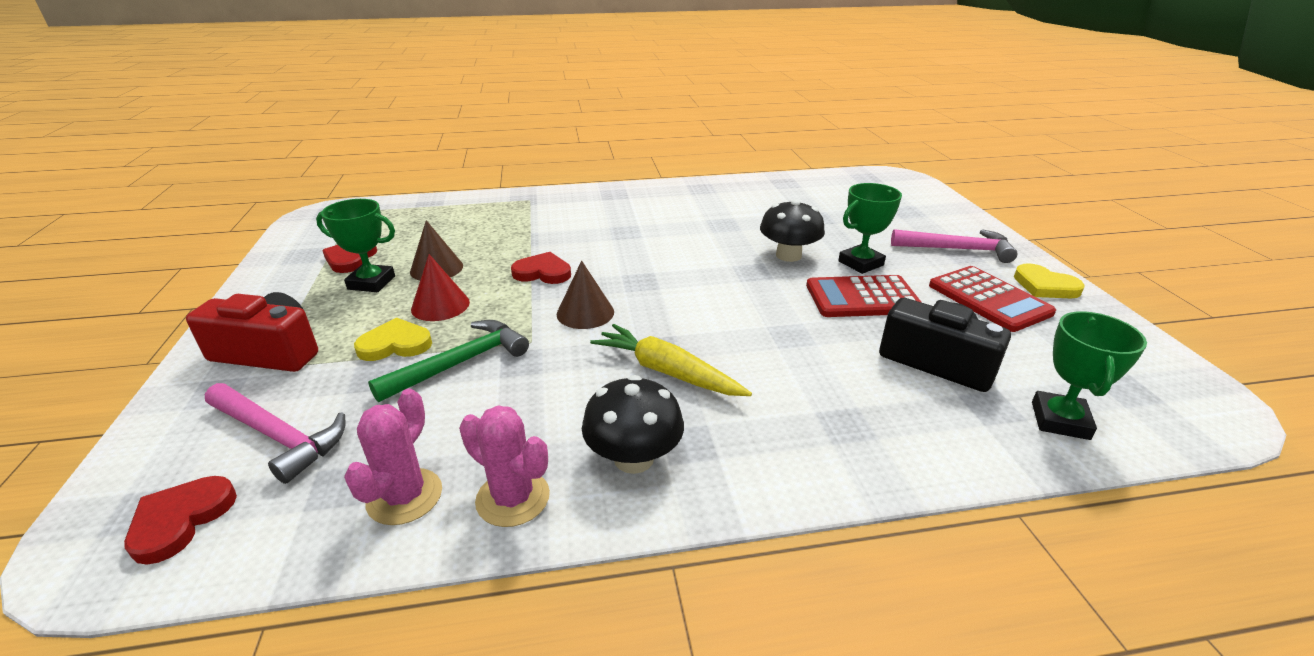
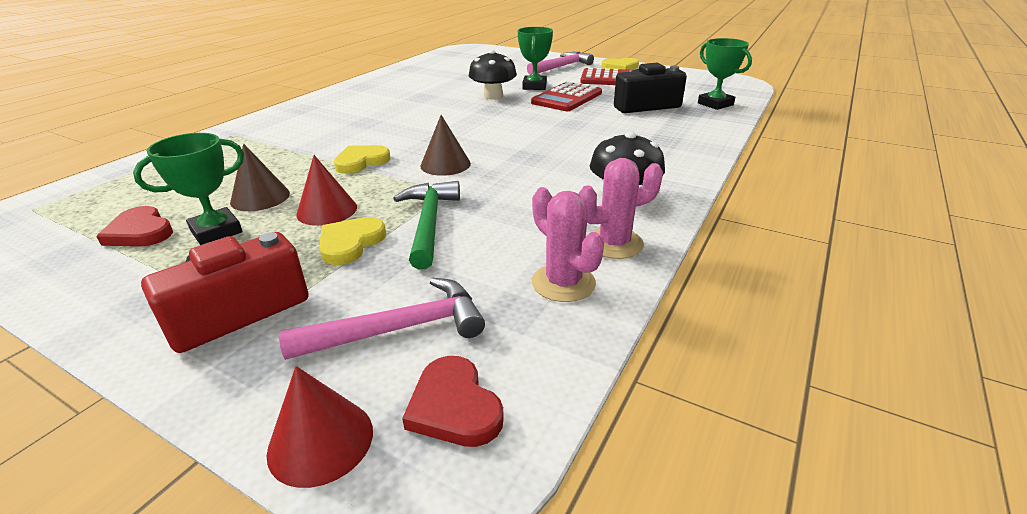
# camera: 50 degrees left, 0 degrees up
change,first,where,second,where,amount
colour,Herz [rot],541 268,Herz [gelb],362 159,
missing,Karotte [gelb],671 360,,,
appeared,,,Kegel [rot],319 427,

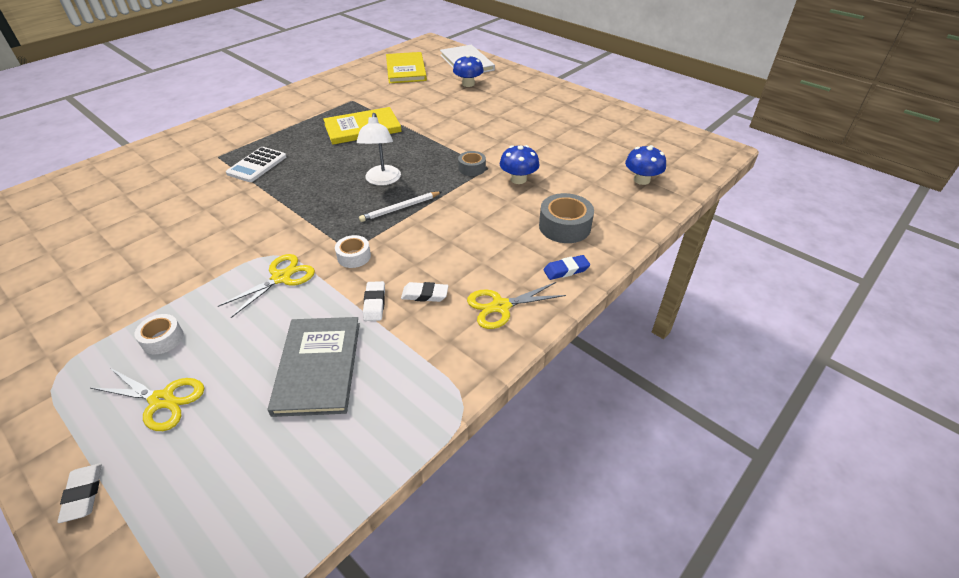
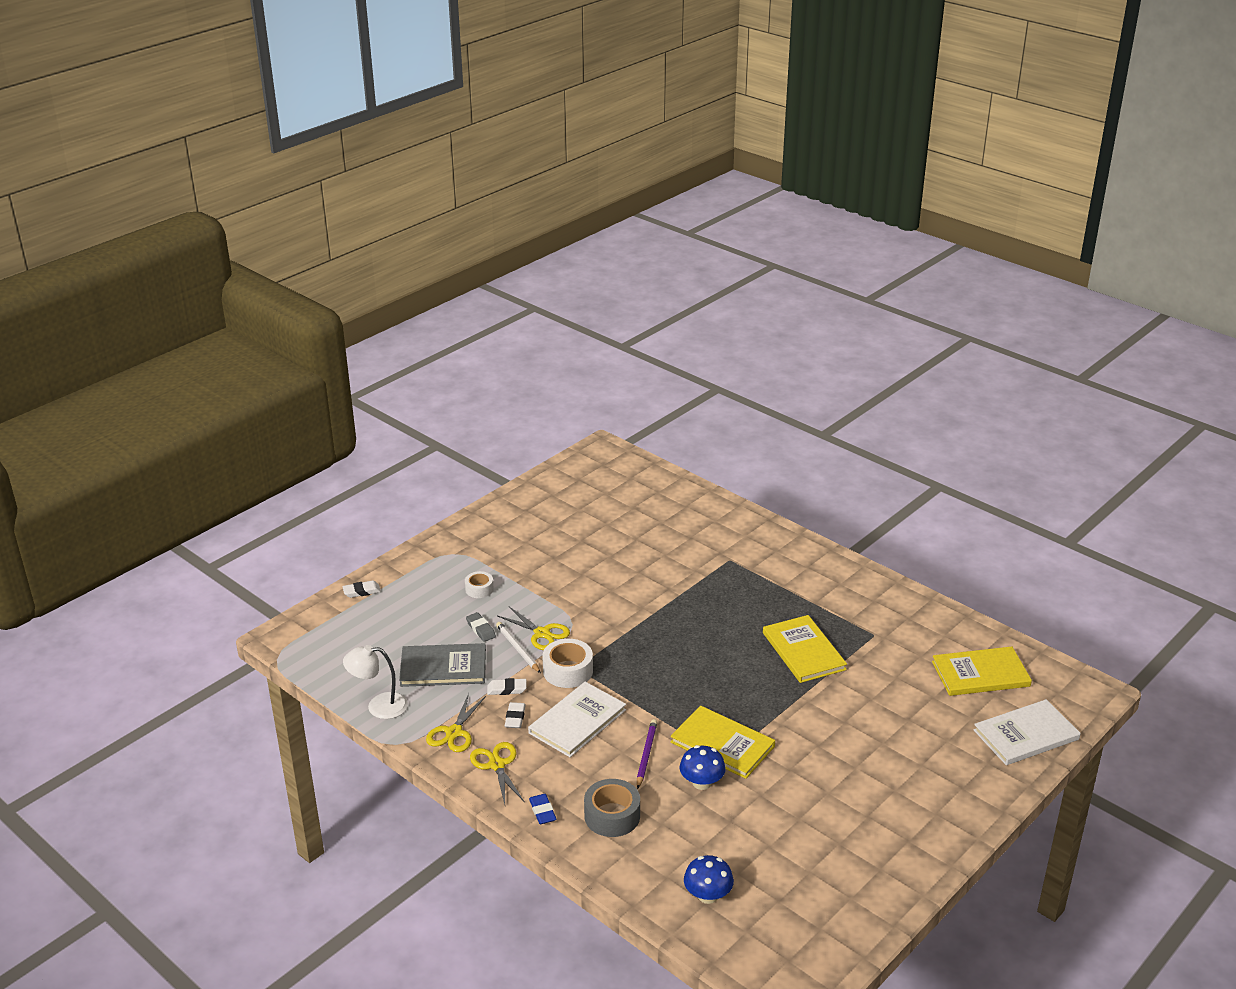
# camera: 90 degrees right, 10 degrees down
change,first,where,second,where,amount
missing,Pilz [blau],468 71,,,
relocated,Lampe [weiß],378 149,,375 682,
missing,Taschenrechner [weiß],256 164,,,
exchanged,Klebeband [grau],472 163,Buch [gelb],722 742,
relocated,Bleistift [weiß],400 207,,518 647,
size,Klebeband [weiß],353 251,,567 663,x1.66
relocated,Schere [gelb],147 399,,456 722,
appeared,,,Radiergummi [grau],481 627,
appeared,,,Buch [weiß],577 719,
appeared,,,Bleistift [lila],647 754,

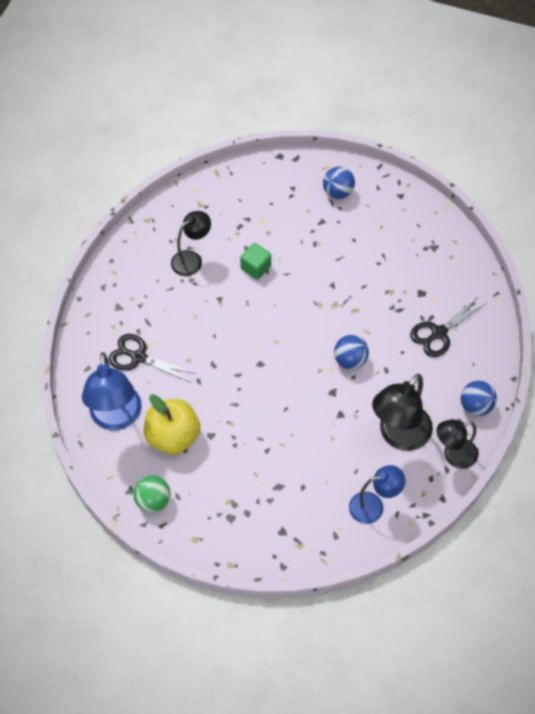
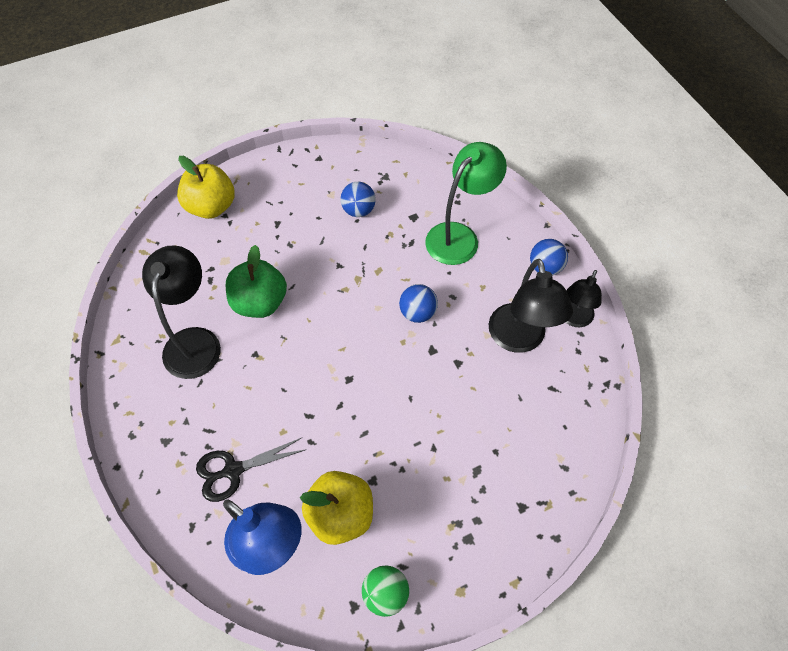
# camera: 45 degrees left, 0 degrees up
change,first,where,second,where,amount
relocated,Ball [blau],339 183,,358 199,
size,Lampe [schwarz],191 243,,181 312,x1.58
exchanged,Kubus [grün],255 261,Apfel [grün],256 281,
exchanged,Schere [schwarz],448 326,Lampe [grün],466 203,
missing,Lampe [blau],377 494,,,
appeared,,,Apfel [gelb],206 187,

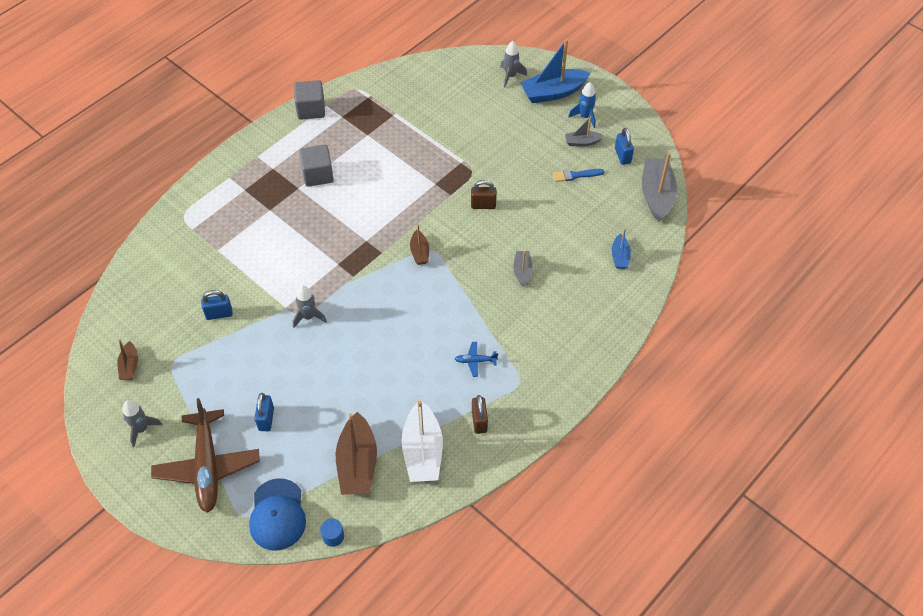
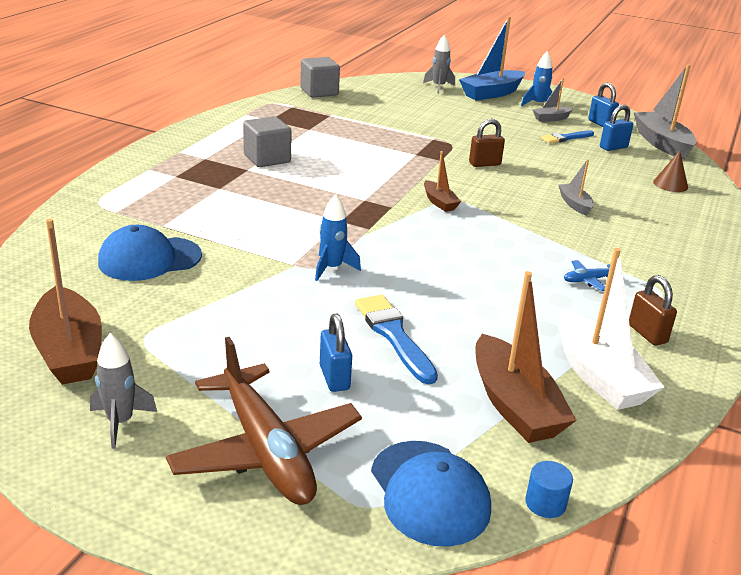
# camera: 20 degrees left, 25 degrees down
change,first,where,second,where,amount
relocated,Kubus [grau],309 100,,320 77,
exchanged,Boot [blau],621 248,Kegel [braun],670 171,
colour,Rakete [grau],310 307,Rakete [blau],338 237,
relocated,Vorhängeschloss [blau],217 305,,616 128,
size,Boot [braun],127 359,,65 302,x1.91
appeared,,,Kappe [blau],150 253,
appeared,,,Pinsel [blau],396 339,

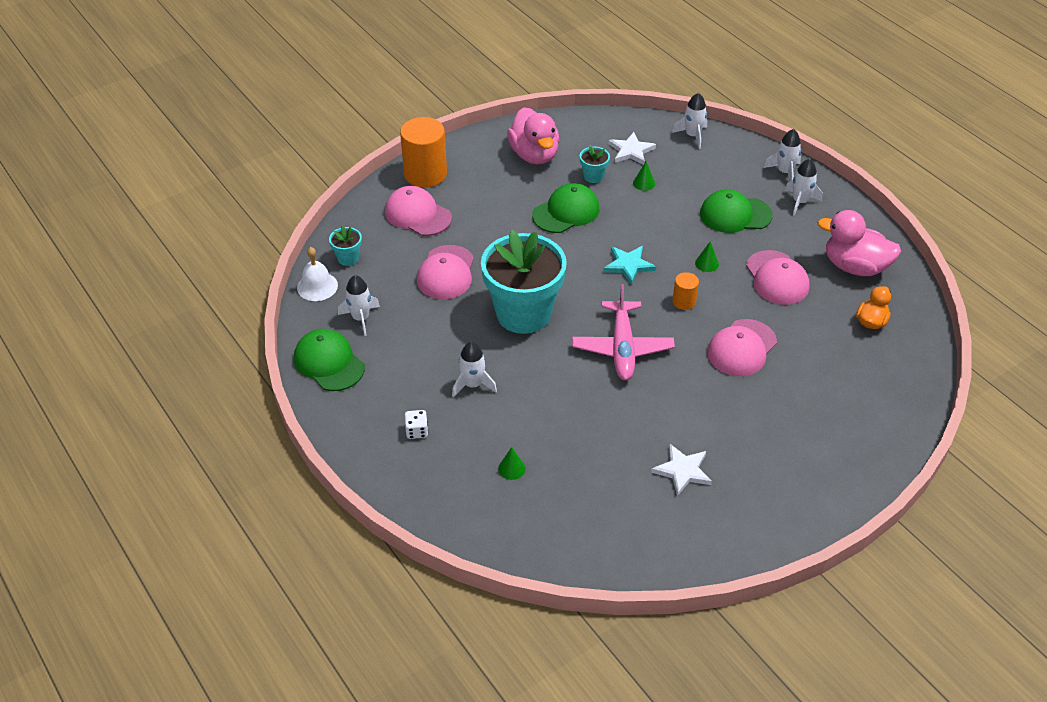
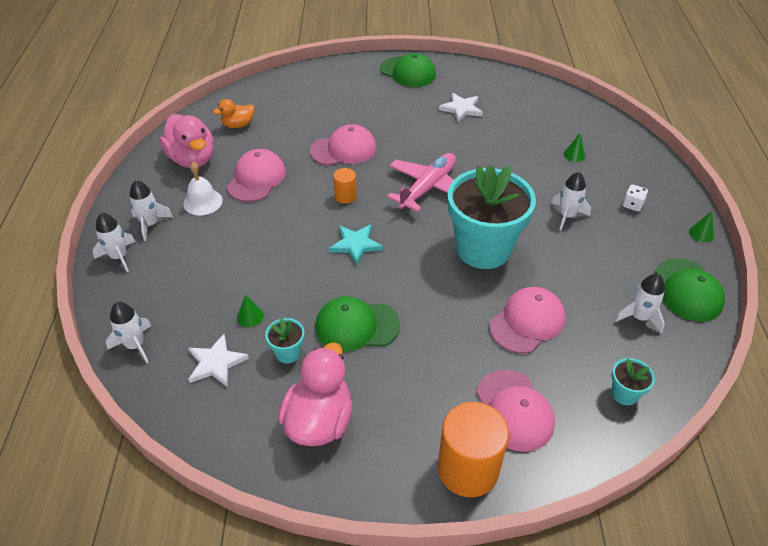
# camera: 145 degrees left, 0 degrees up
change,first,where,second,where,amount
relocated,Kappe [grün],736 211,,408 70,
relocated,Kegel [grün],707 256,,701 226,
relocated,Glocke [weiß],317 274,,203 188,

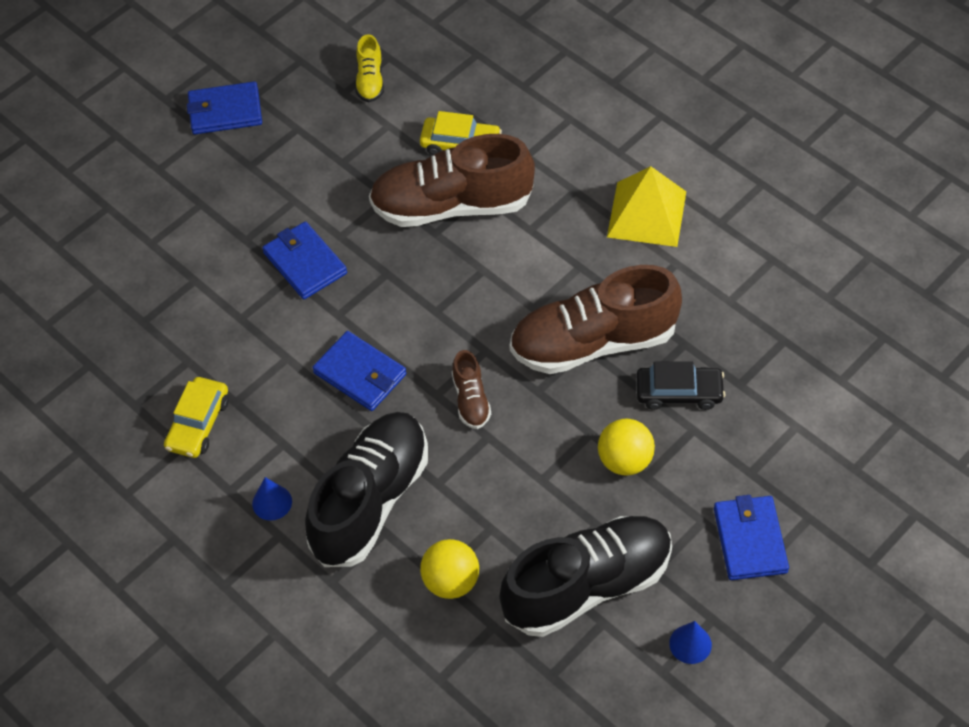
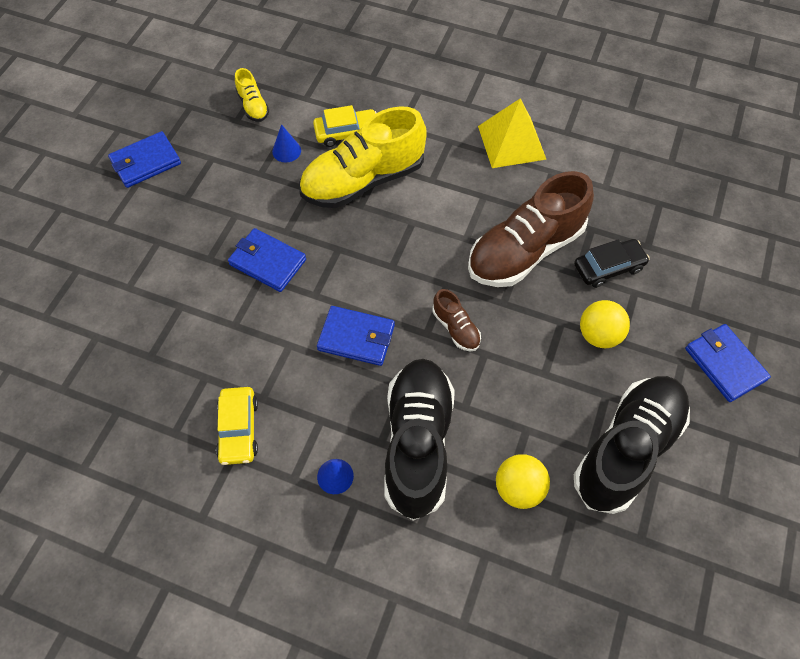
# camera: 25 degrees left, 5 degrees up
change,first,where,second,where,amount
colour,Schuh [braun],452 180,Schuh [gelb],363 157,
relocated,Kegel [blau],690 642,,286 143,

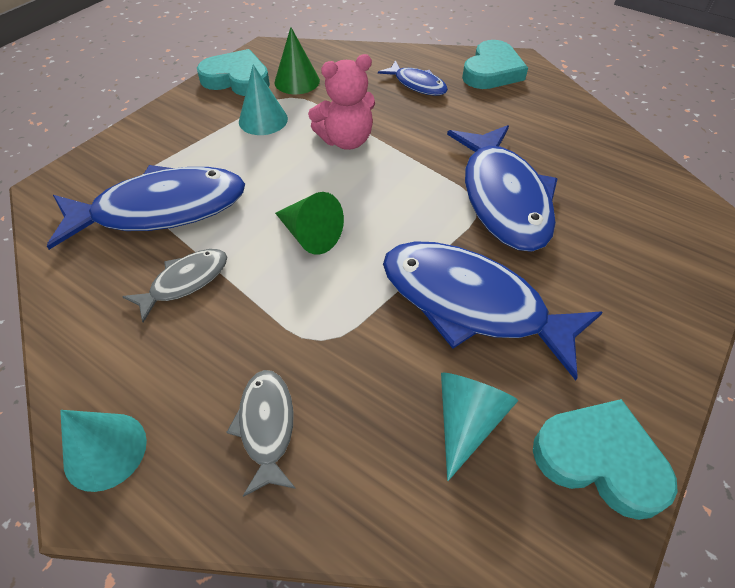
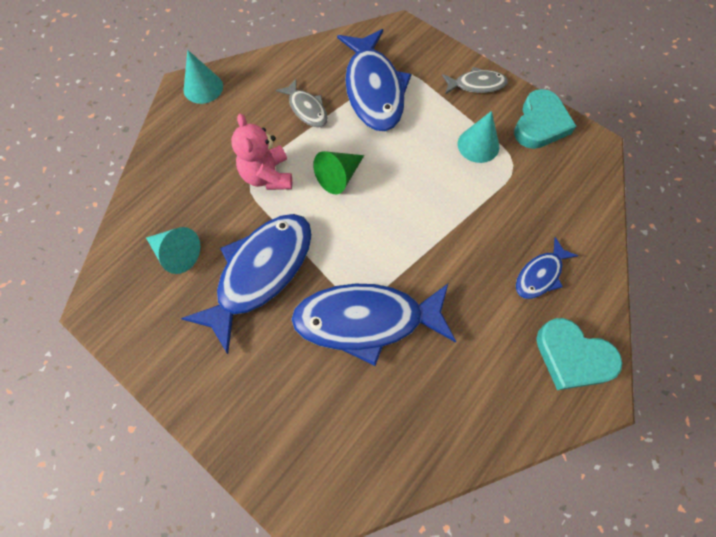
# camera: 95 degrees right, 15 degrees up
change,first,where,second,where,amount
missing,Kegel [grün],297 60,,,
relocated,Teddybär [rosa],341 102,,261 151,
relocated,Fisch [grau],261 433,,475 80,
missing,Herz [türkis],605 459,,,

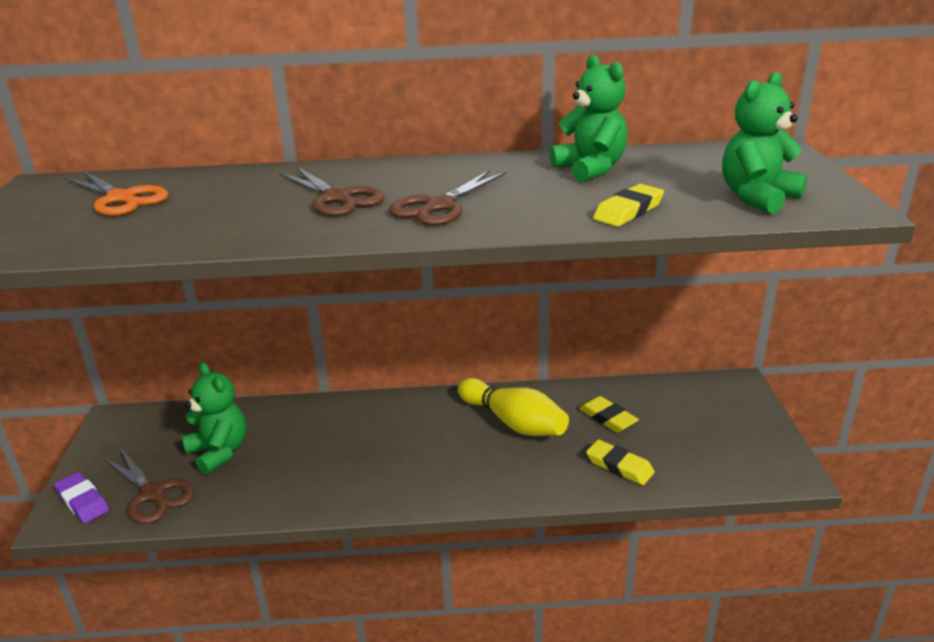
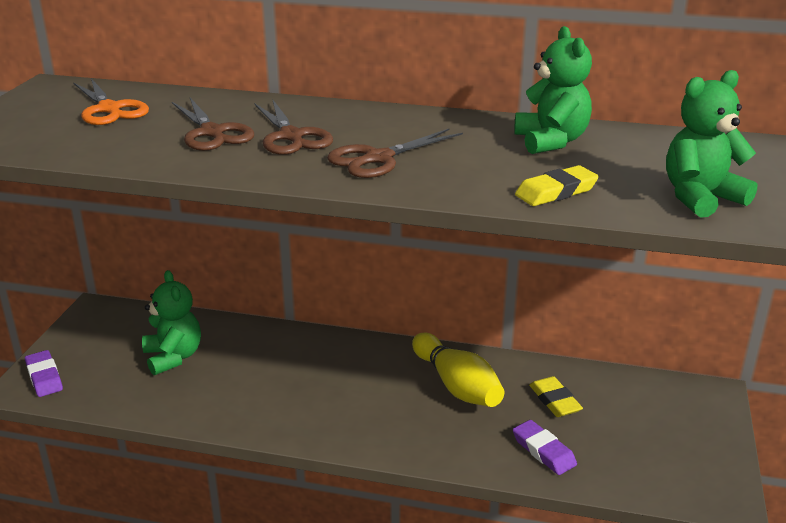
# camera: 15 degrees right, 0 degrees up
change,first,where,second,where,amount
colour,Radiergummi [gelb],620 462,Radiergummi [lila],545 447,
relocated,Schere [braun],149 486,,213 124,

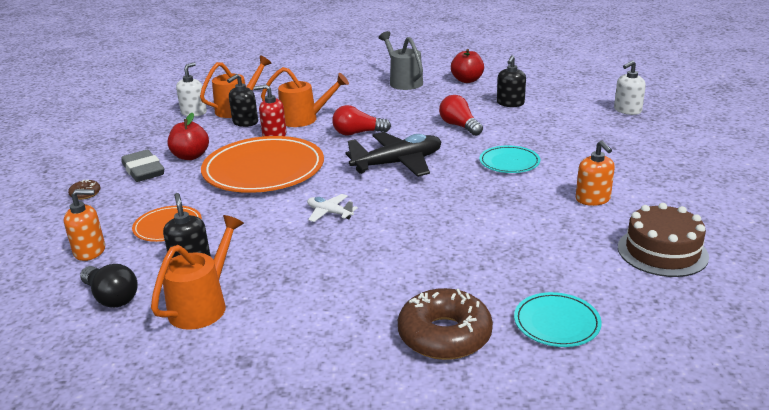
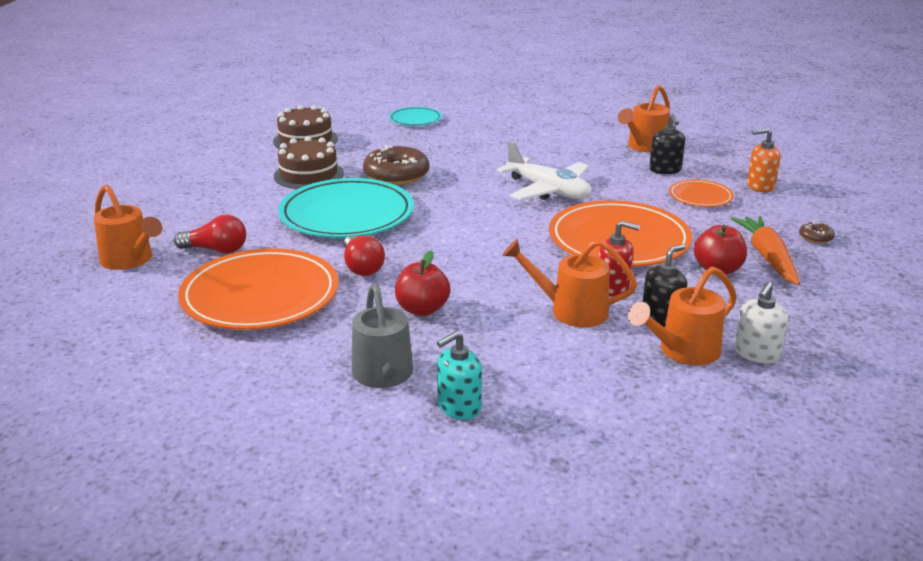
# camera: 170 degrees left, 0 degrees up
change,first,where,second,where,amount
relocated,Apfel [rot],467 66,,422 283,
exchanged,Seifenspender [schwarz],511 81,Teller [orange],258 289,
exchanged,Seifenspender [weiß],630 87,Gießkanne [orange],128 227,
relocated,Glühbirne [rot],361 120,,210 234,
missing,Flugzeug [schwarz],393 154,,,
exchanged,Seifenspender [orange],595 173,Kuchen [braun],309 162,
size,Teller [türkis],509 159,,346 208,x2.04
exchanged,Radiergummi [grau],142 166,Karotte [orange],765 250,
size,Flugzeug [weiß],332 208,,544 171,x2.02
missing,Glühbirne [schwarz],109 286,,,
relocated,Donut [braun],445 324,,396 165,
appeared,,,Seifenspender [türkis],459 375,

